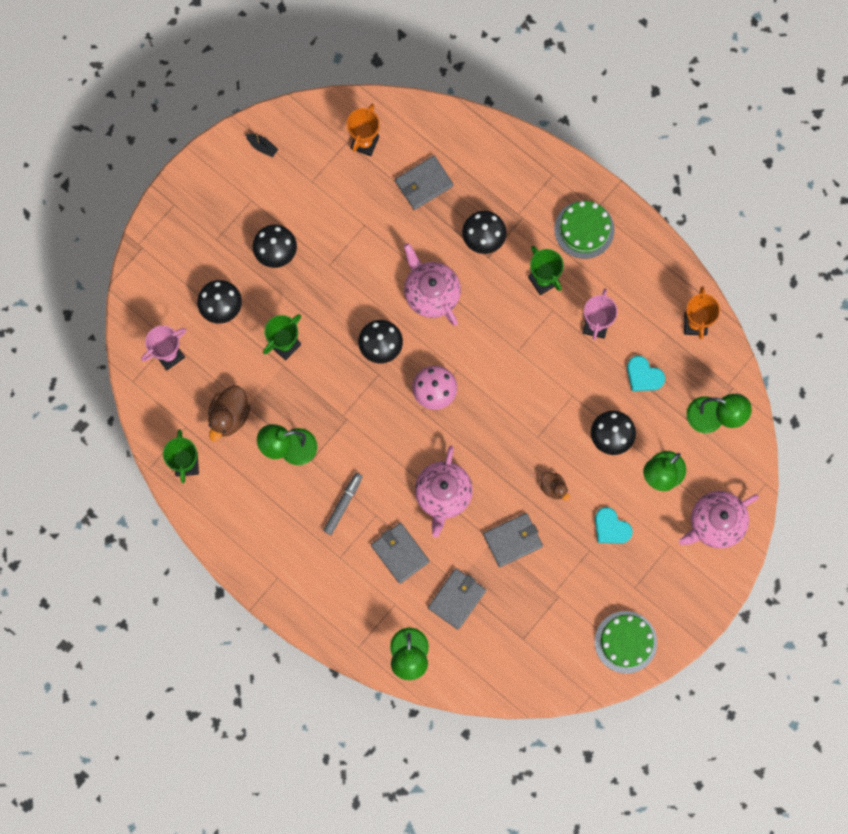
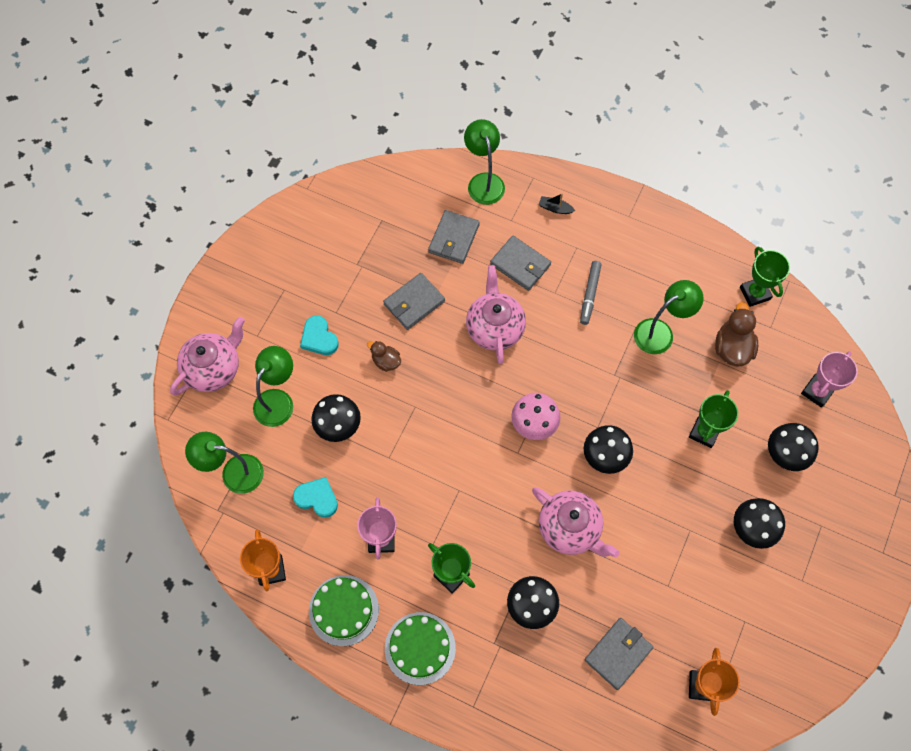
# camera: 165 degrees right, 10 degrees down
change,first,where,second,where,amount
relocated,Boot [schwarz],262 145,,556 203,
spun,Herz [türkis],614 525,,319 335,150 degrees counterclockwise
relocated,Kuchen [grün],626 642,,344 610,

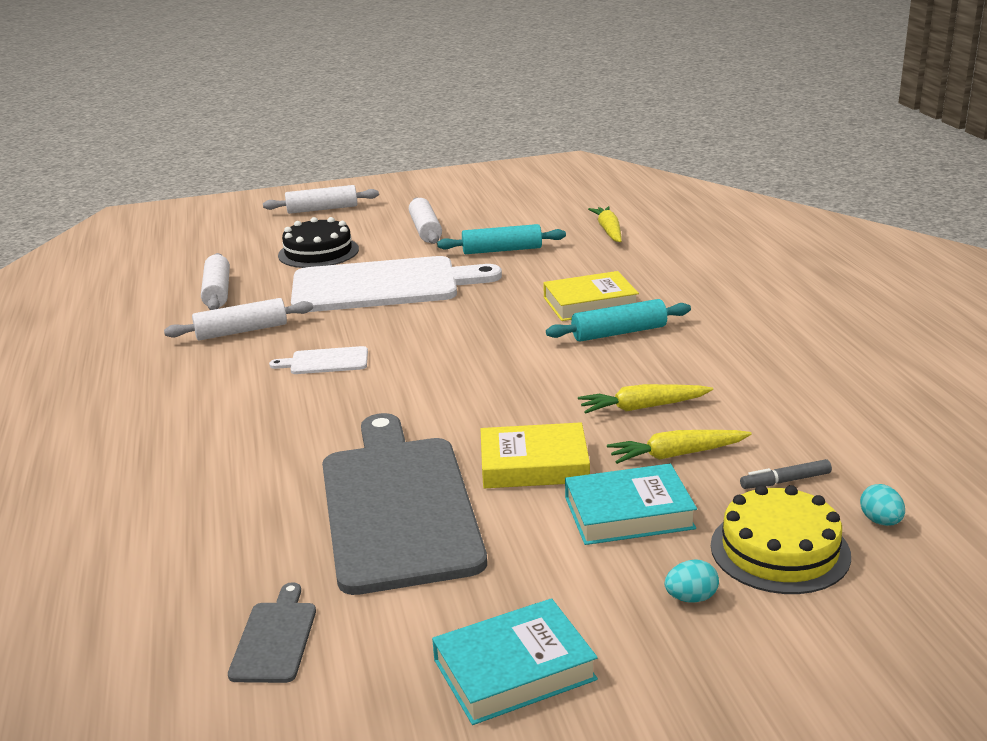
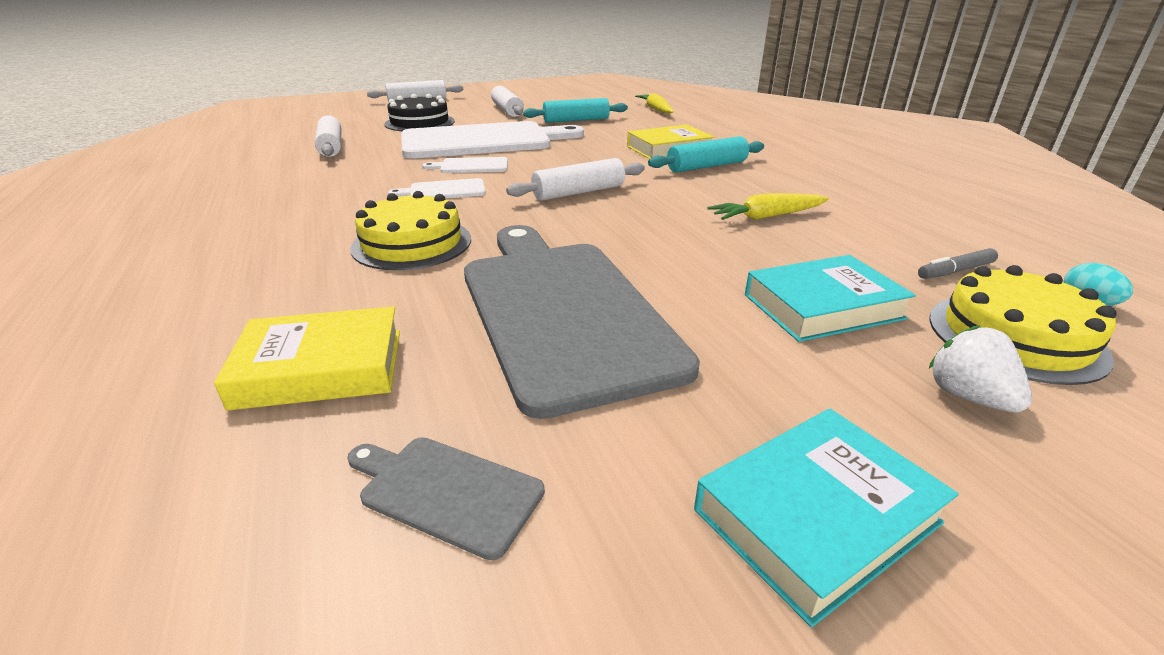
# camera: 10 degrees left, 5 degrees up
change,first,where,second,where,amount
relocated,Nudelholz [weiß],238 319,,575 179,
relocated,Buch [gelb],535 455,,307 358,
missing,Karotte [gelb],679 447,,,
exchanged,Ei [türkis],692 581,Erdbeere [weiß],980 369,
spun,Schneidebrett [grau],272 632,,446 498,60 degrees counterclockwise
appeared,,,Schneidebrett [weiß],465 165,
appeared,,,Kuchen [gelb],410 230,

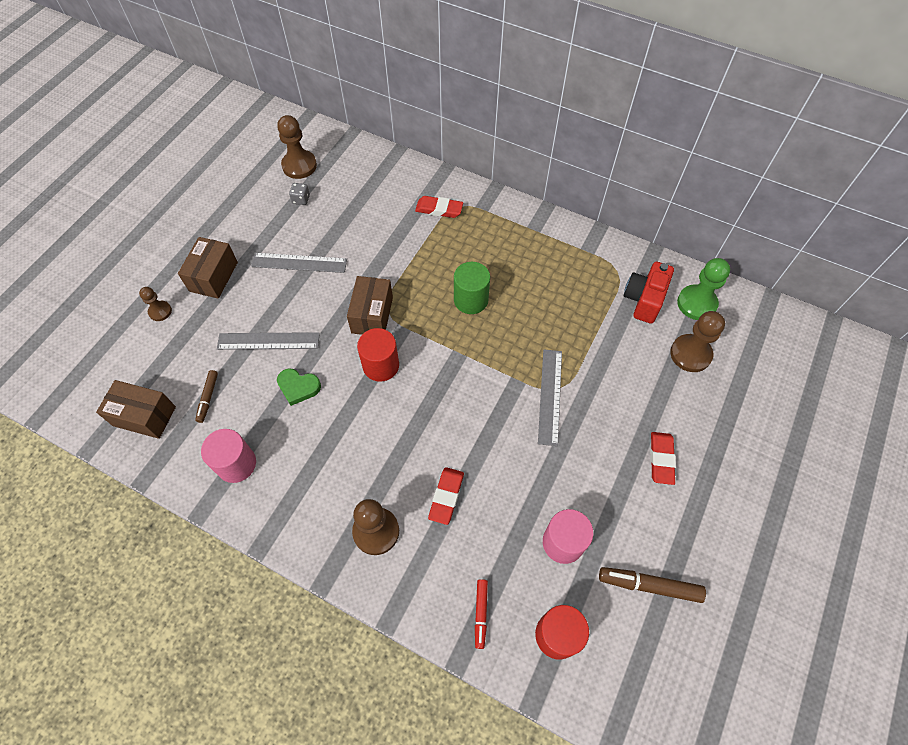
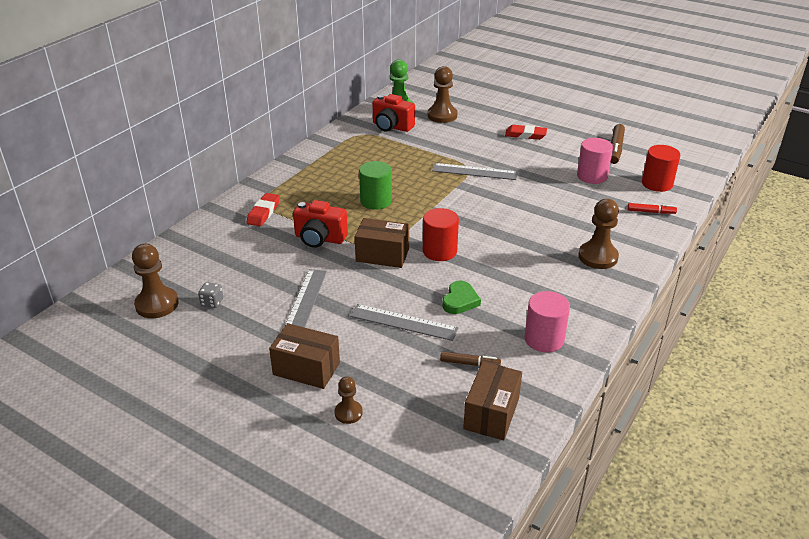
# camera: 85 degrees left, 25 degrees down
change,first,where,second,where,amount
spun,Lineal [grau],268 341,,404 322,75 degrees counterclockwise
missing,Radiergummi [rot],446 496,,,
appeared,,,Kamera [rot],320 224,

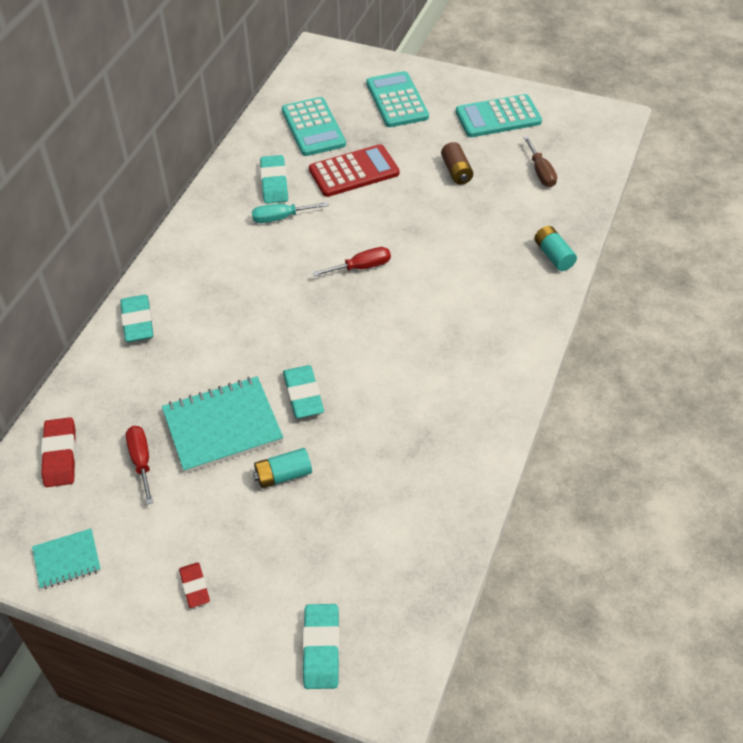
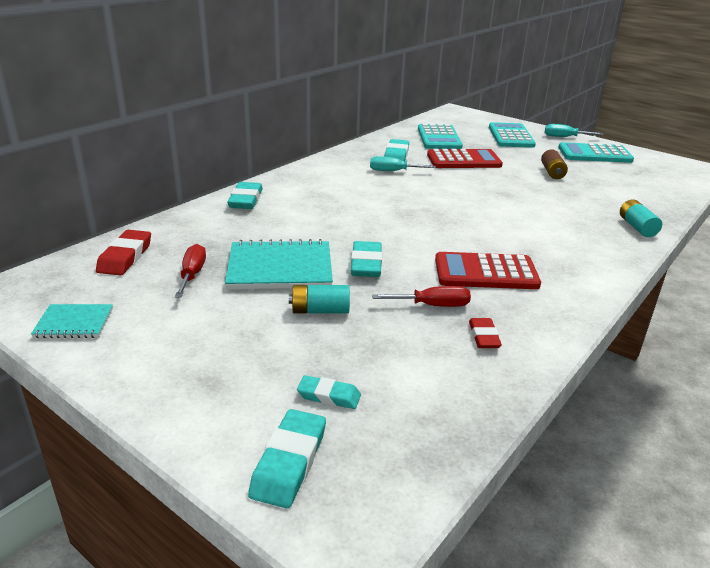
# camera: 15 degrees right, 20 degrees down
change,first,where,second,where,amount
missing,Schraubenzieher [braun],540 161,,,
relocated,Schraubenzieher [rot],352 261,,421 296,
relocated,Radiergummi [rot],194 585,,485 333,
appeared,,,Schraubenzieher [türkis],574 130,
appeared,,,Taschenrechner [rot],488 270,
appeared,,,Radiergummi [türkis],329 392,

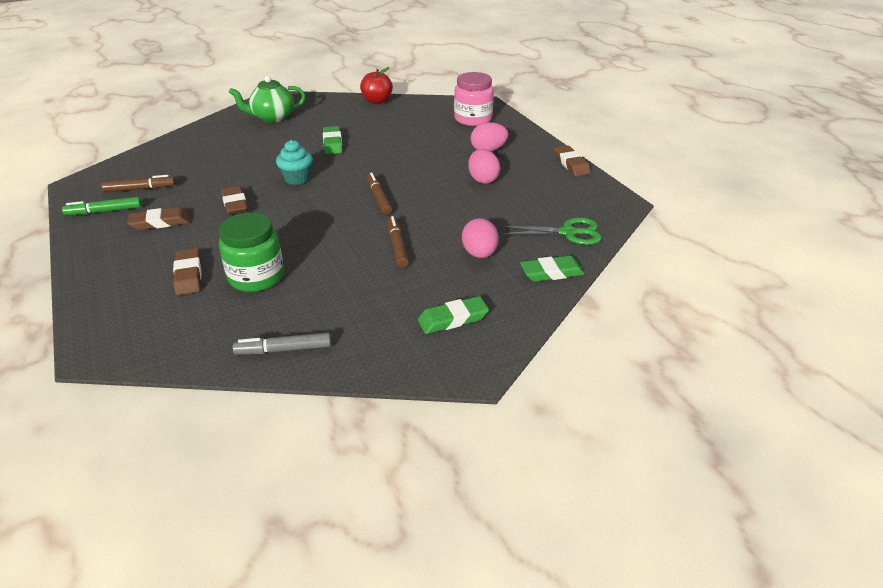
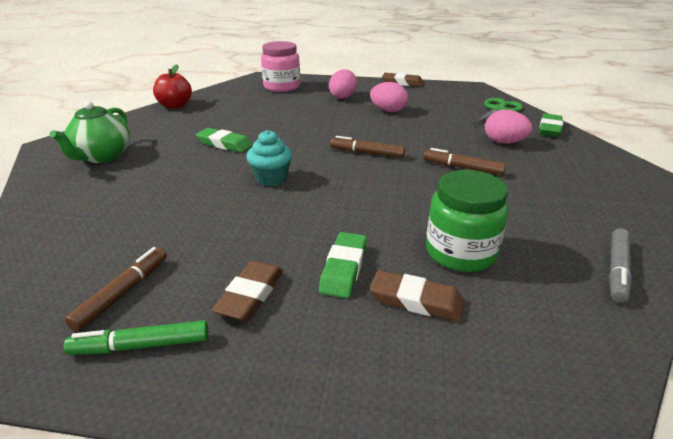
# camera: 55 degrees left, 5 degrees down
change,first,where,second,where,amount
missing,Radiergummi [braun],234 200,,,
spun,Filzstift [grün],102 206,,136 337,60 degrees clockwise
relocated,Radiergummi [grün],453 315,,343 265,

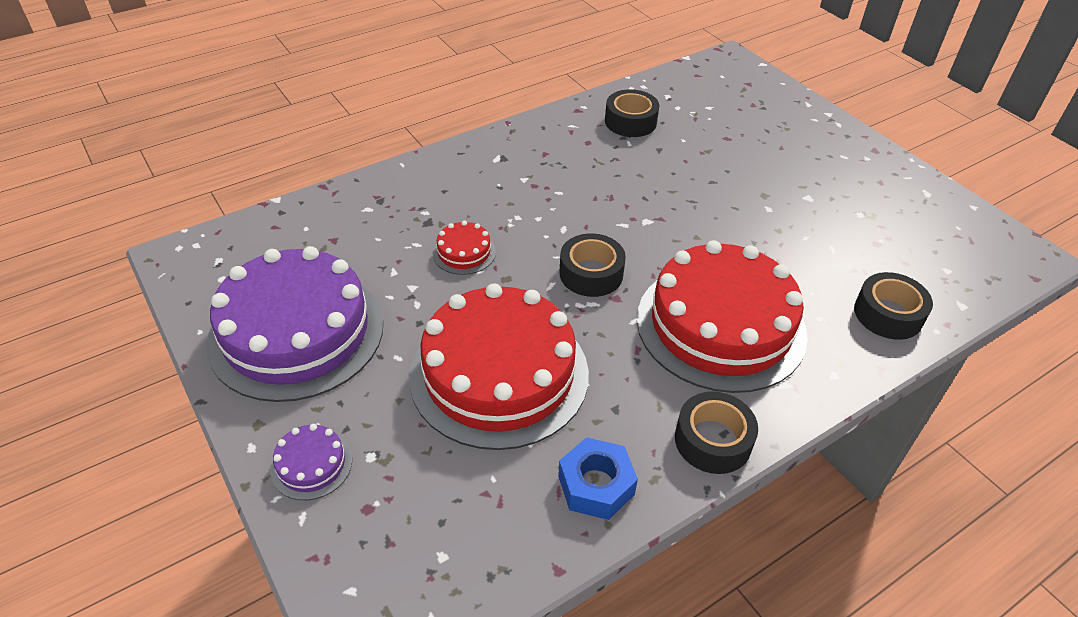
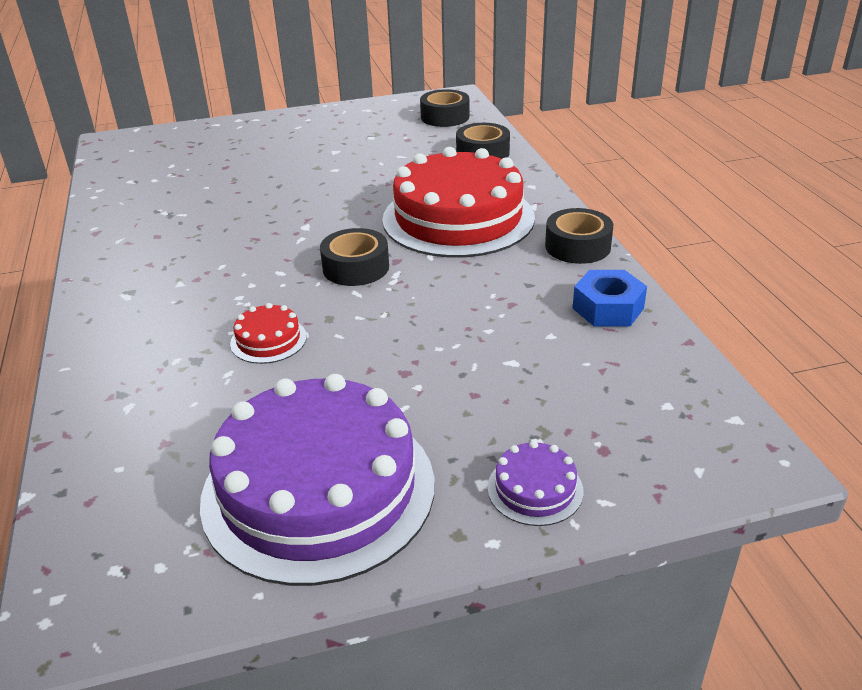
# camera: 70 degrees left, 10 degrees down
change,first,where,second,where,amount
relocated,Klebeband [schwarz],632 113,,444 108,
missing,Kuchen [rot],499 366,,,

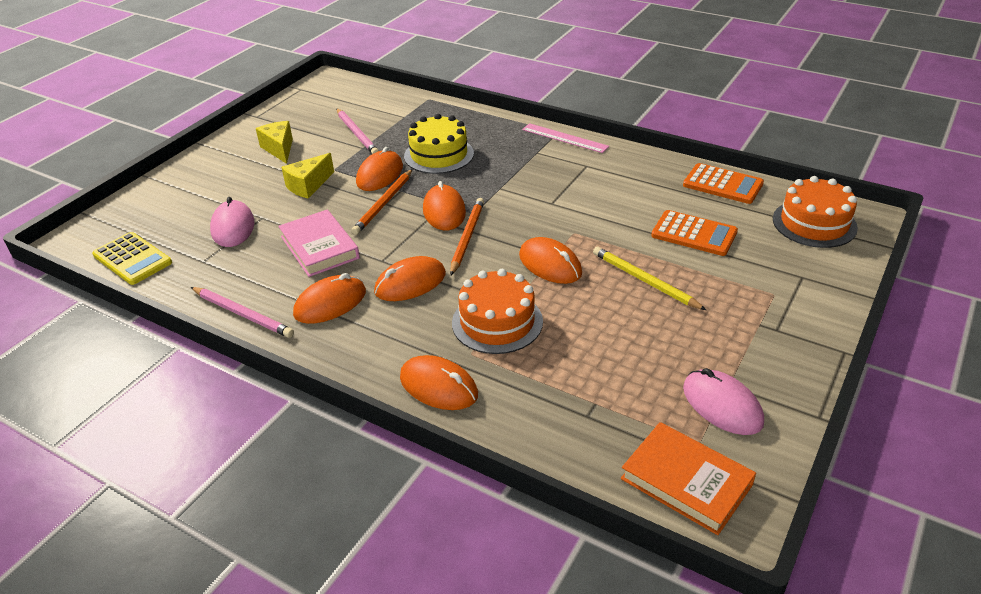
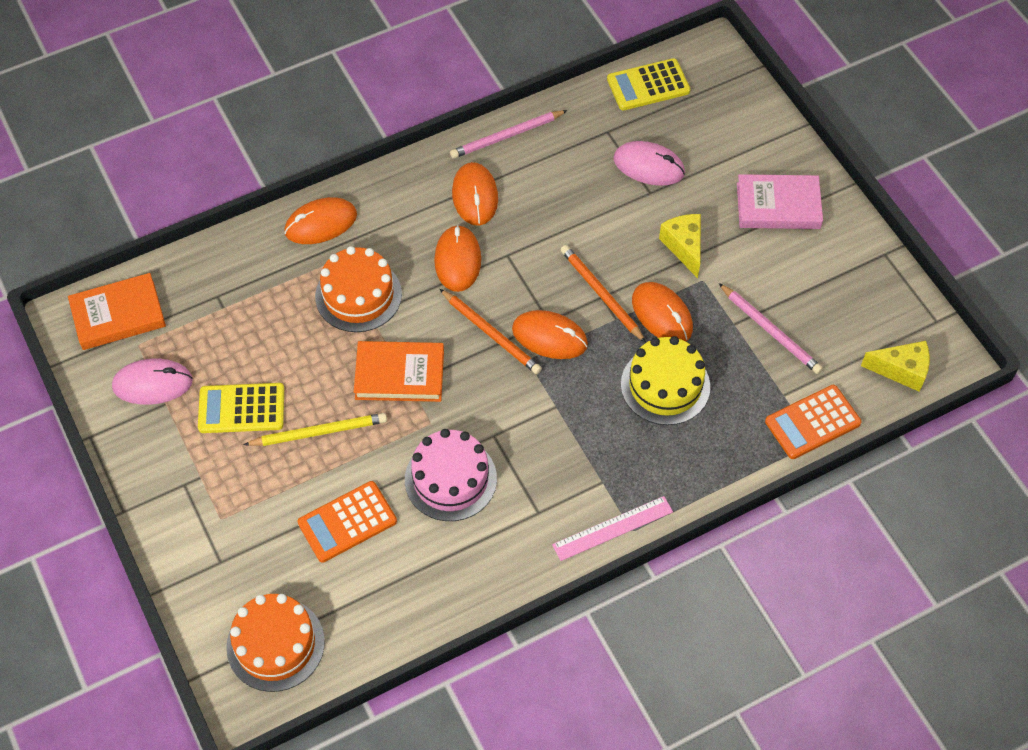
# camera: 120 degrees right, 20 degrees up
change,first,where,second,where,amount
spun,Bleistift [rosa],357 131,,771 328,135 degrees counterclockwise
relocated,Käse [gelb],274 142,,895 366,
relocated,Taschenrechner [orange],723 183,,813 422,
relocated,Buch [rosa],319 243,,780 201,
exchanged,Computermaus [orange],550 260,Buch [orange],399 371,
appeared,,,Taschenrechner [gelb],241 408,
appeared,,,Kuchen [rosa],451 475,

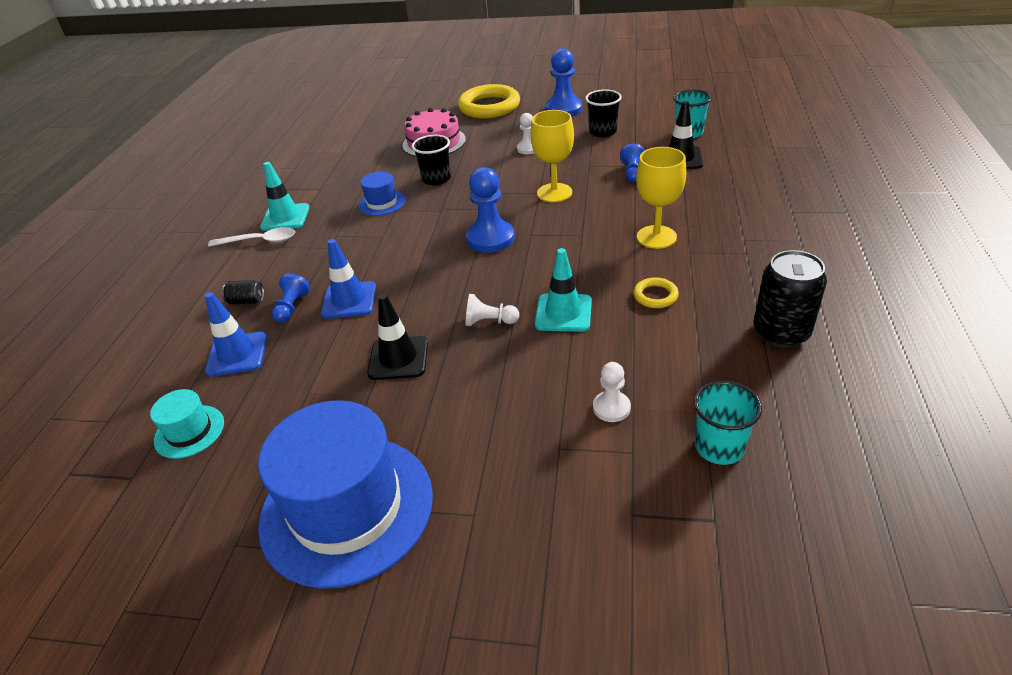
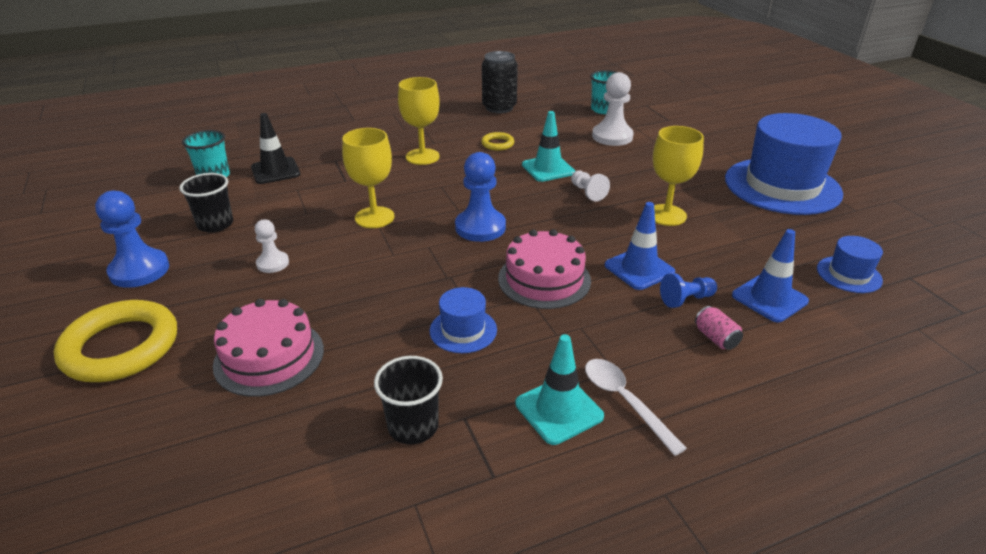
# camera: 125 degrees left, 5 degrees down
change,first,where,second,where,amount
relocated,Becher [schwarz],431 160,,408 400,
missing,Bauer [blau],632 162,,,
colour,Dose [schwarz],243 292,Dose [rosa],719 328,
exchanged,Leitkegel [schwarz],397 337,Kelch [gelb],678 176,
size,Bauer [weiß],612 392,,613 109,x1.74
colour,Hut [türkis],187 424,Hut [blau],850 264,
appeared,,,Kuchen [rosa],544 269,

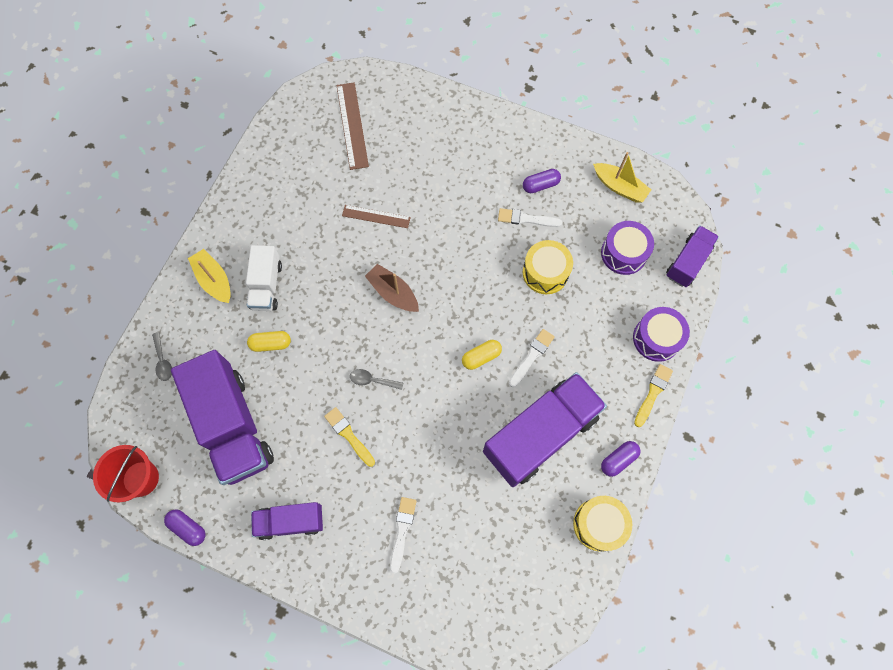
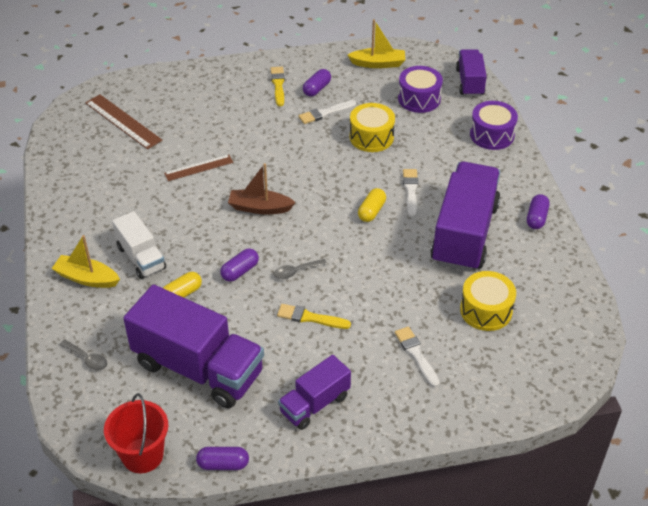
# camera: 35 degrees left, 25 degrees down
change,first,where,second,where,amount
relocated,Pinsel [gelb],653 395,,277 86,
relocated,Trommel [gelb],602 524,,488 301,
appeared,,,Kapsel [lila],239 265,

